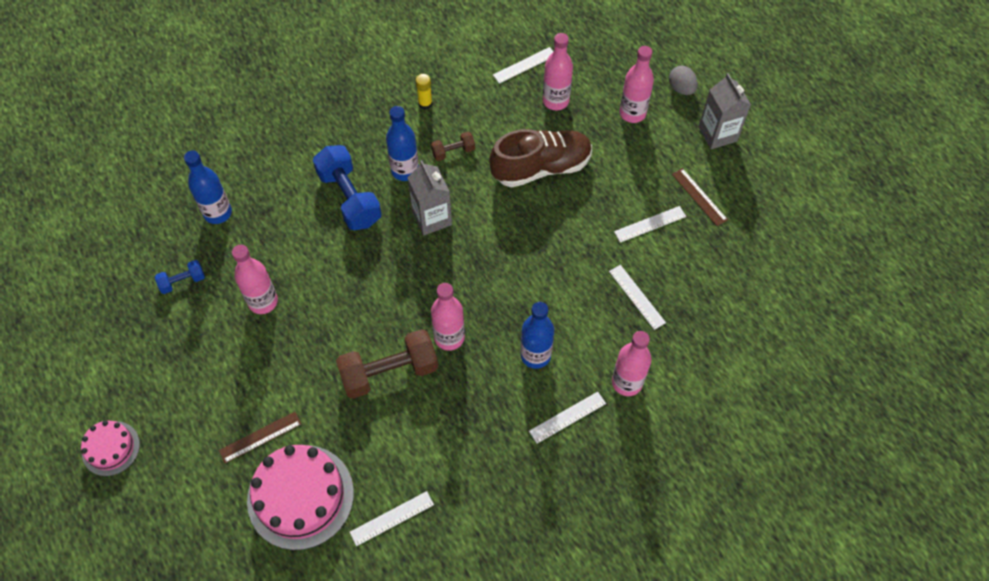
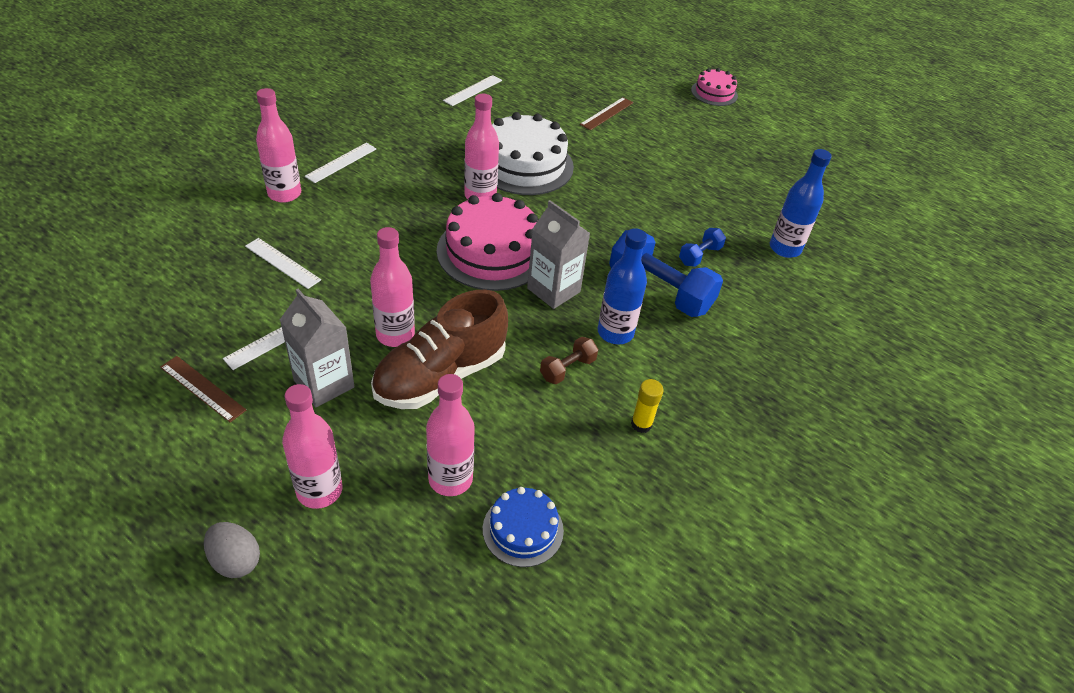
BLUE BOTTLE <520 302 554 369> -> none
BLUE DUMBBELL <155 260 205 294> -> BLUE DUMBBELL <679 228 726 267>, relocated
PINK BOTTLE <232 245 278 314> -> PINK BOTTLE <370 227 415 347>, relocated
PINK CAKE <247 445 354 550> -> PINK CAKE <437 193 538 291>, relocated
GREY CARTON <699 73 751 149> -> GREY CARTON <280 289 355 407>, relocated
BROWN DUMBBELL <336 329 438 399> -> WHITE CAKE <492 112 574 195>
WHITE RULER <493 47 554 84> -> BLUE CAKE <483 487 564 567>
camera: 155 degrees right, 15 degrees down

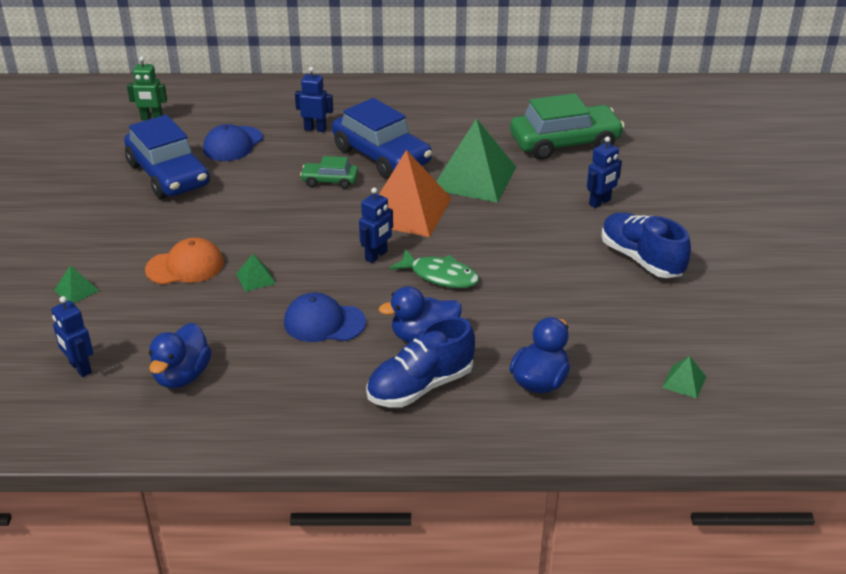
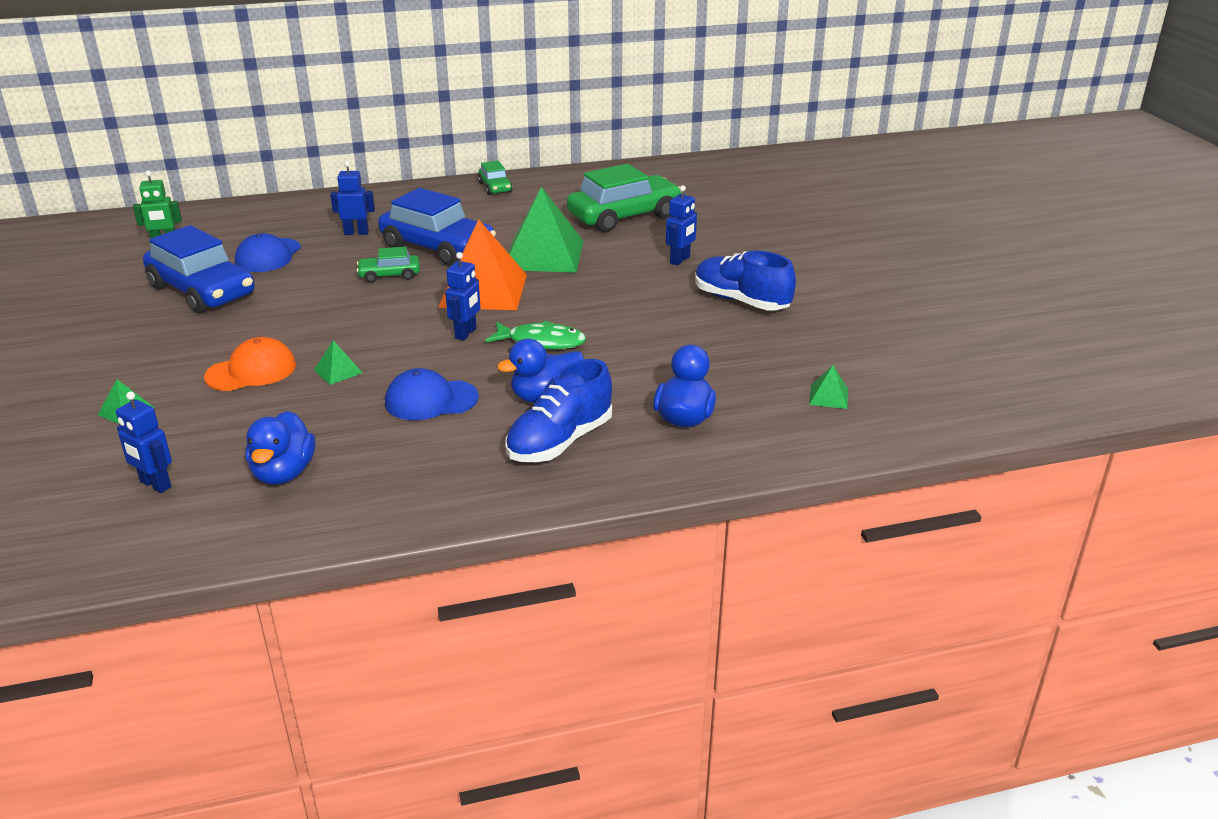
none -> GREEN CAR <478 161 513 195>
camera: 15 degrees left, 5 degrees down

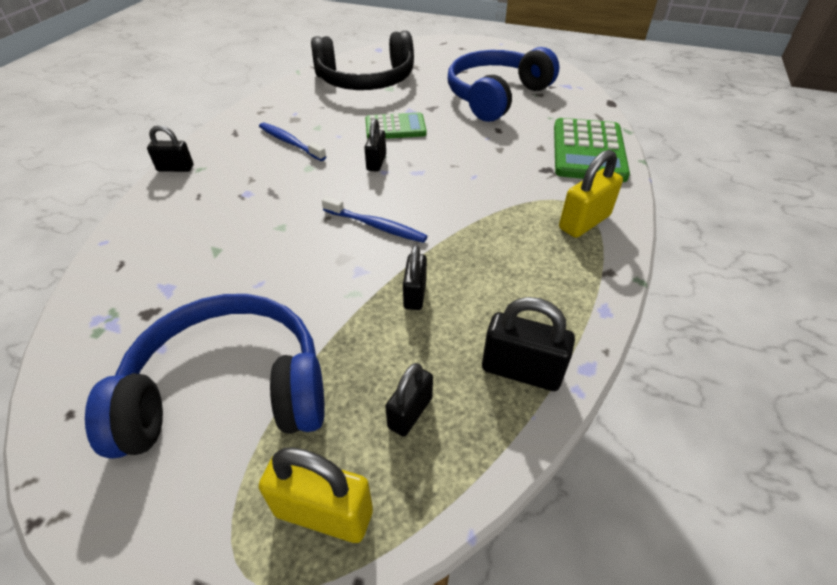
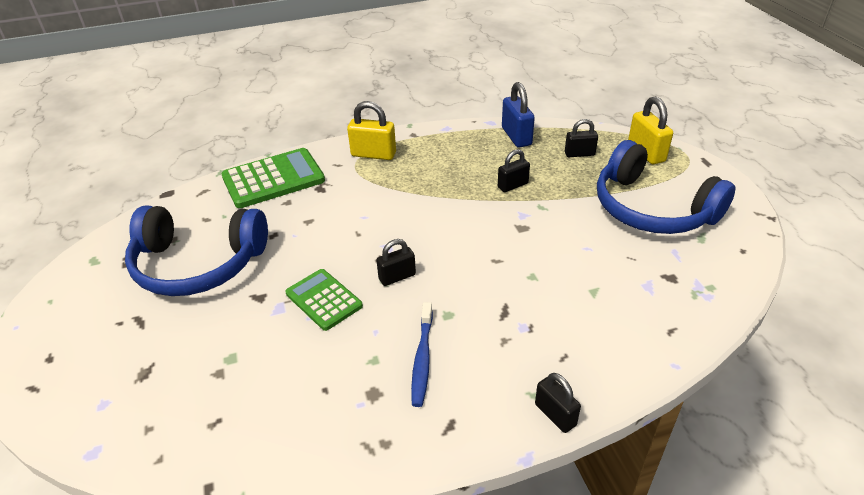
BLACK HEADPHONES <311 31 414 90> -> none
BLUE TOOTHBRUSH <322 196 427 243> -> none
BLACK PADLOCK <482 297 575 391> -> BLUE PADLOCK <502 82 535 147>
camera: 125 degrees left, 5 degrees down

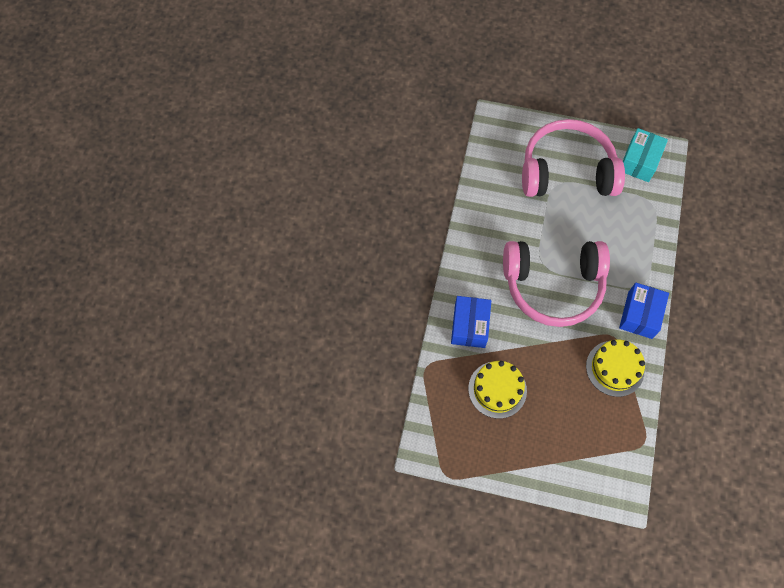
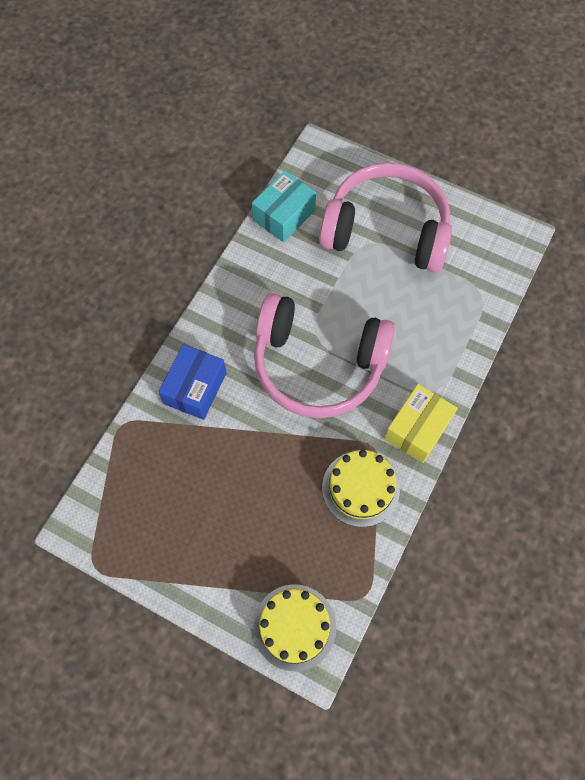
YELLOW CAKE <468 361 527 419> -> YELLOW CAKE <253 584 336 672>, relocated
TURQUOISE BOX <623 128 668 182> -> TURQUOISE BOX <252 171 316 242>, relocated
BLUE BOX <619 283 669 339> -> YELLOW BOX <384 384 458 463>
camera: 15 degrees right, 0 degrees up

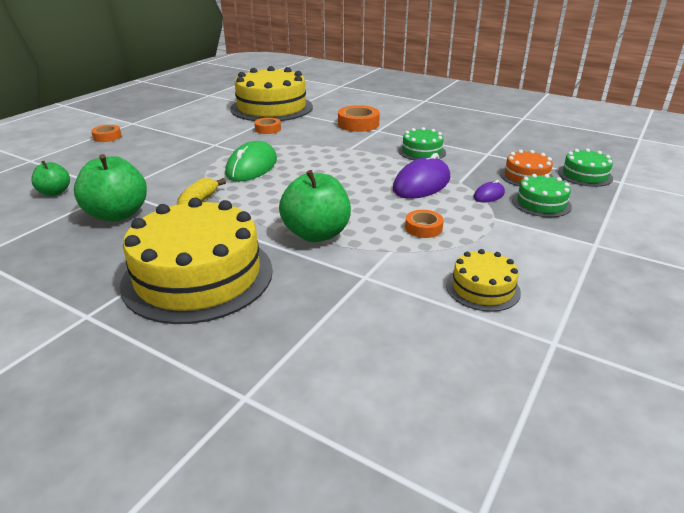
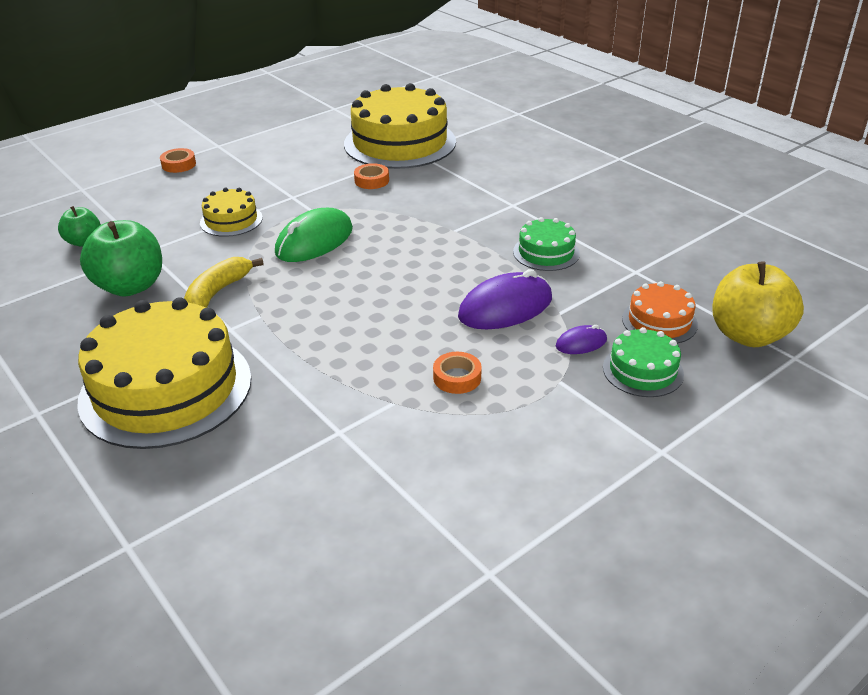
GREEN APPLE <279 170 351 242> -> none
ORANGE TAPE <338 105 380 132> -> none
YELLOW CAKE <446 249 521 312> -> YELLOW CAKE <200 188 263 237>, relocated
GREEN CAKE <558 148 613 187> -> YELLOW APPLE <713 261 804 347>
camera: 20 degrees right, 5 degrees up

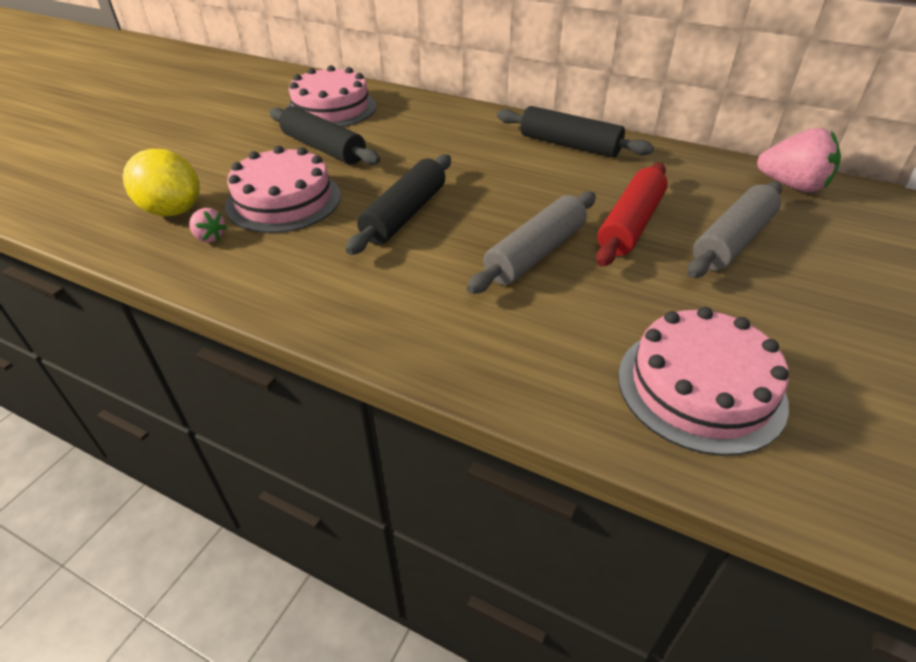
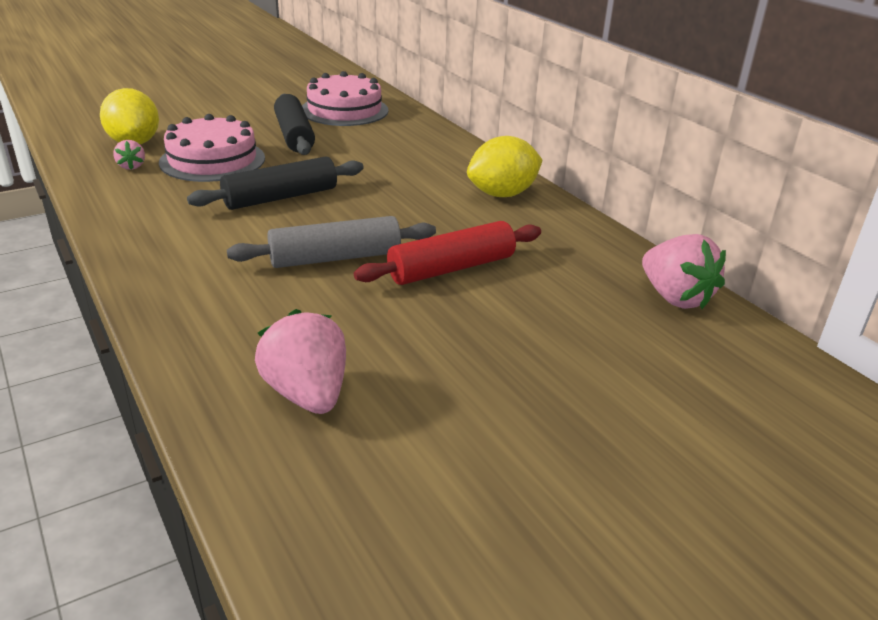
GREY ROLLING PIN <687 181 782 278> -> none
BLACK ROLLING PIN <497 106 654 157> -> YELLOW LEMON <467 136 542 197>
PINK CAKE <618 307 789 456> -> PINK STRAWBERRY <255 309 346 414>
camera: 30 degrees right, 10 degrees down

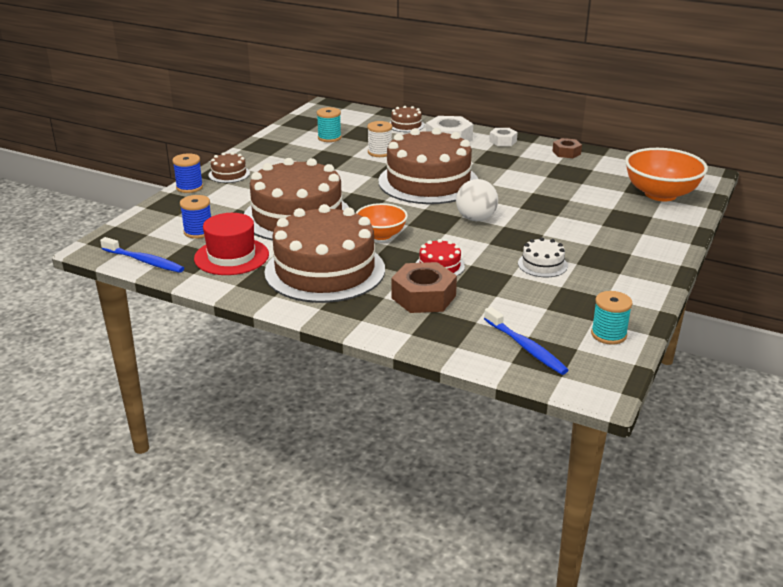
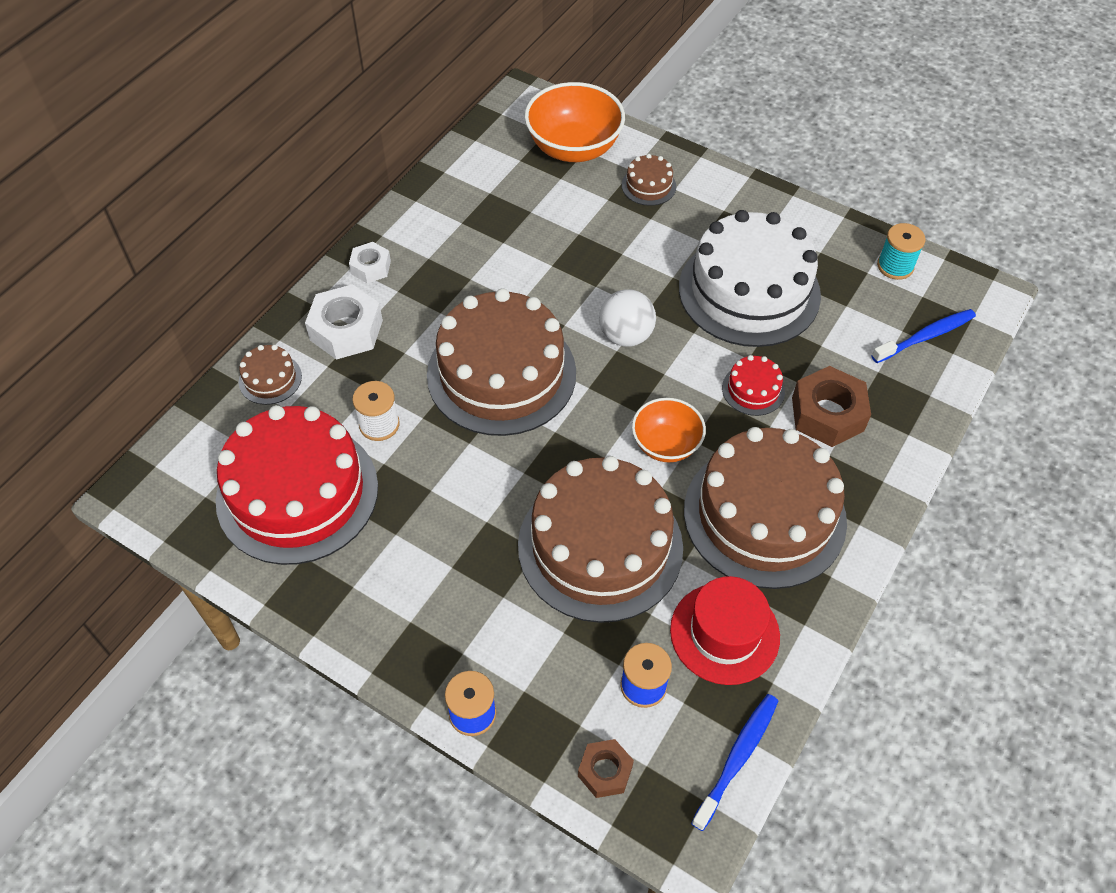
BROWN CAKE <208 152 250 183> -> BROWN CAKE <622 154 676 206>, relocated
BROWN NUT <552 138 582 158> -> BROWN NUT <578 739 634 798>, relocated
TURQUOISE SPOOL <317 107 342 142> -> RED CAKE <216 405 378 565>
WHITE CAKE <518 237 568 277> -> WHITE CAKE <679 210 821 347>, x2.40
camera: 85 degrees left, 25 degrees up

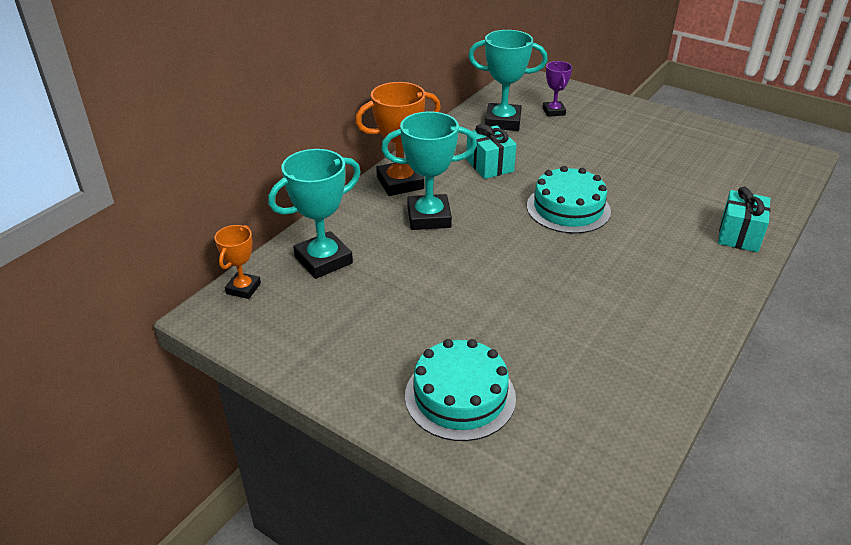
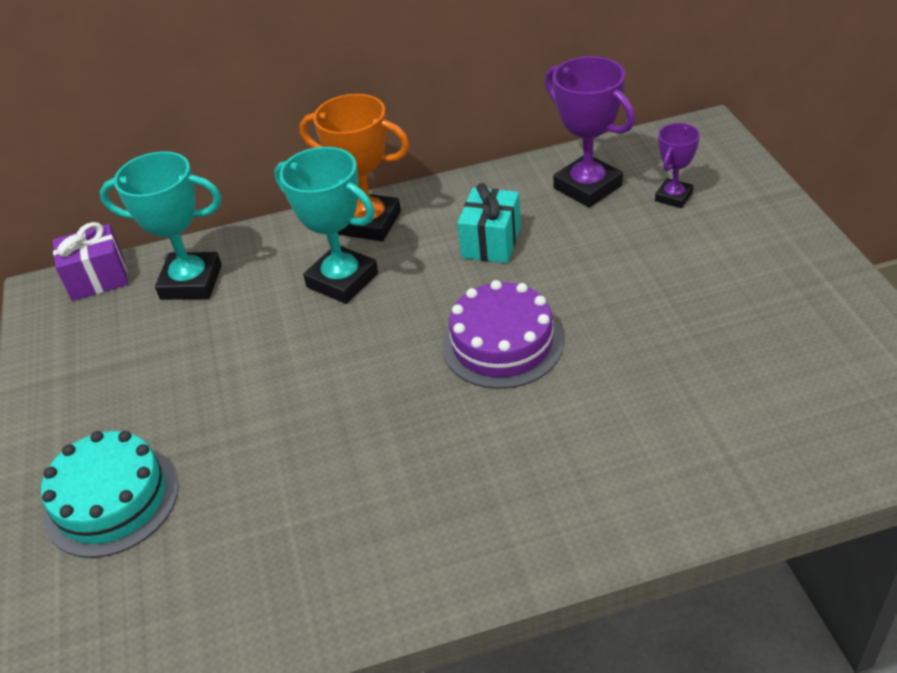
TURQUOISE GIFT <718 187 770 252> -> none
ORANGE TROPHY <215 225 261 299> -> PURPLE GIFT <53 222 128 301>
TURQUOISE TROPHY <468 30 548 131> -> PURPLE TROPHY <545 56 635 208>
TURQUOISE CAKE <527 166 611 234> -> PURPLE CAKE <442 280 563 389>
camera: 45 degrees right, 5 degrees up

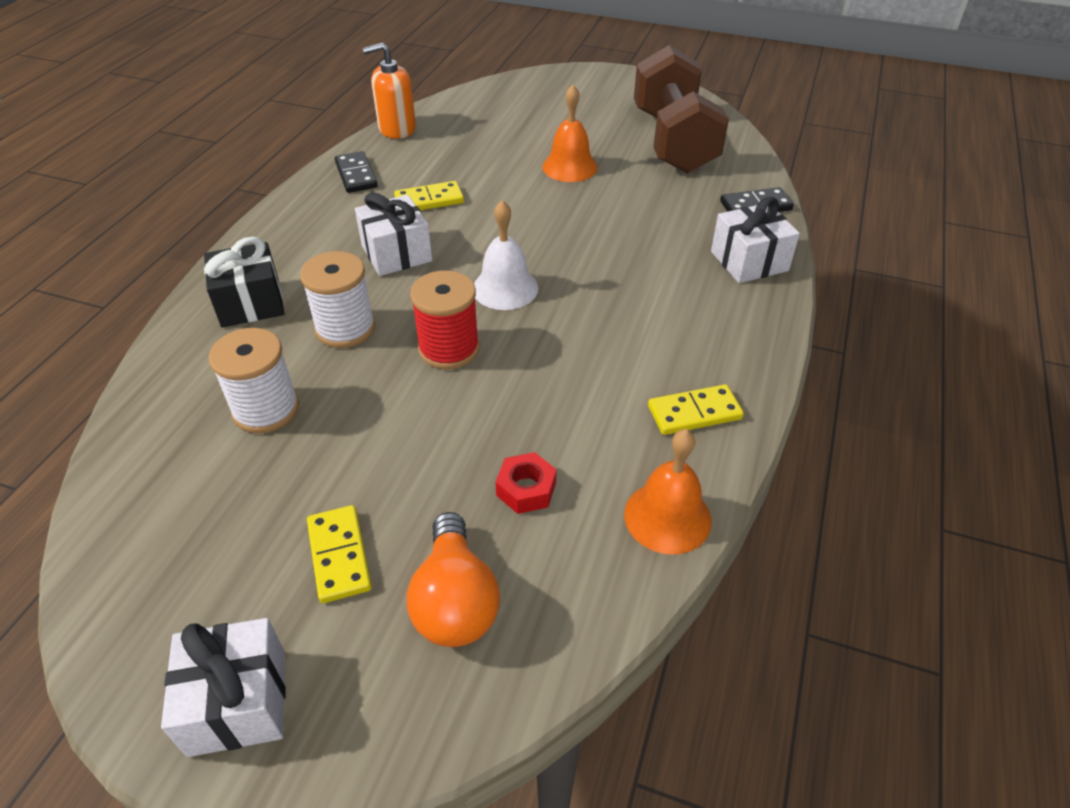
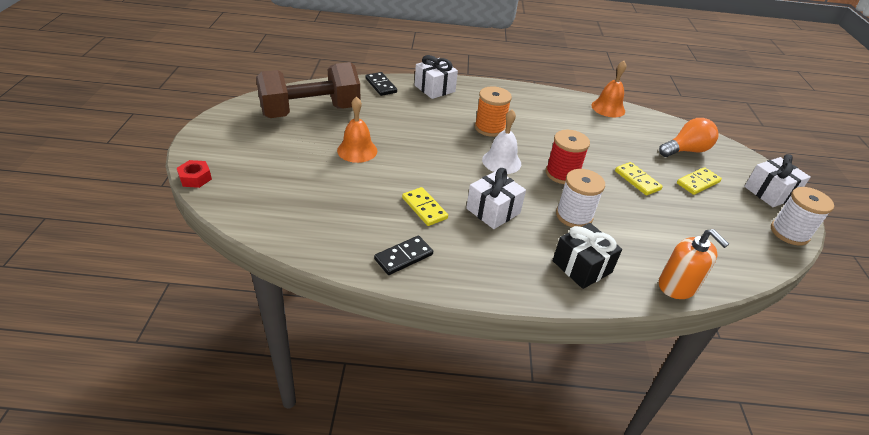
none -> ORANGE SPOOL <475 86 512 137>
WHITE SPOOL <209 328 299 433> -> WHITE SPOOL <771 187 834 246>, relocated
ORANGE SOAP DISPENSER <363 42 416 139> -> ORANGE SOAP DISPENSER <659 229 729 299>, relocated
RED NUT <496 452 557 514> -> RED NUT <177 160 212 188>, relocated
YELLOW DOMINO <648 384 744 435> -> YELLOW DOMINO <615 162 663 195>, relocated
camera: 110 degrees left, 5 degrees down

